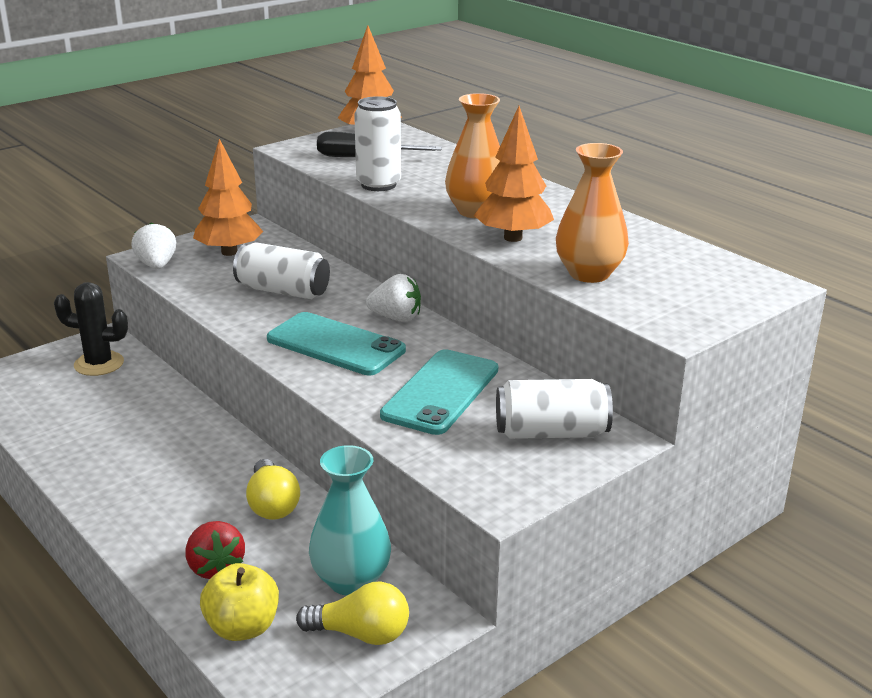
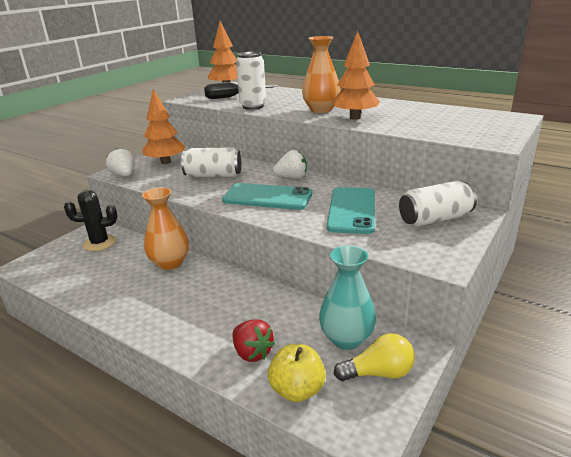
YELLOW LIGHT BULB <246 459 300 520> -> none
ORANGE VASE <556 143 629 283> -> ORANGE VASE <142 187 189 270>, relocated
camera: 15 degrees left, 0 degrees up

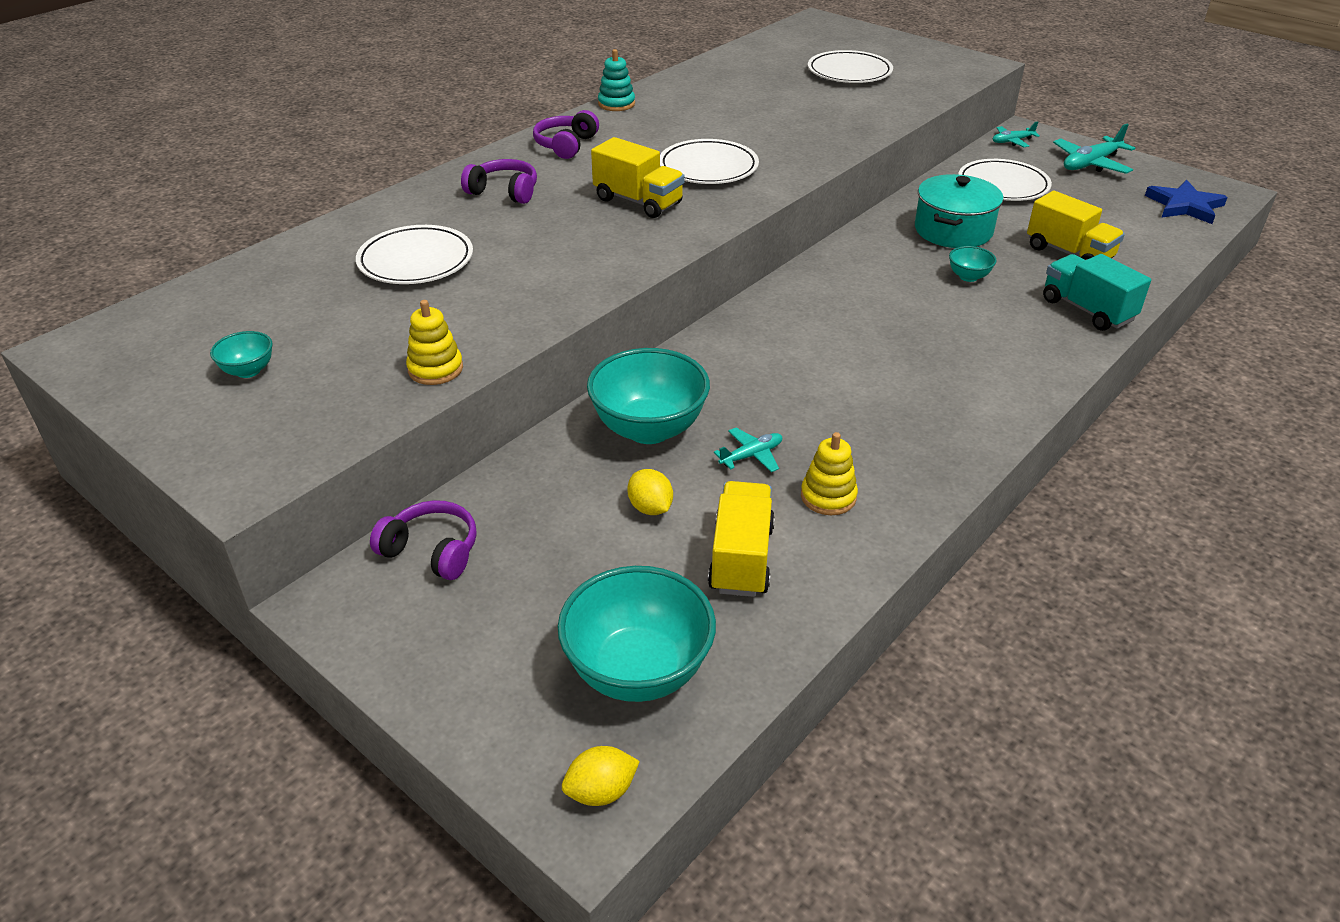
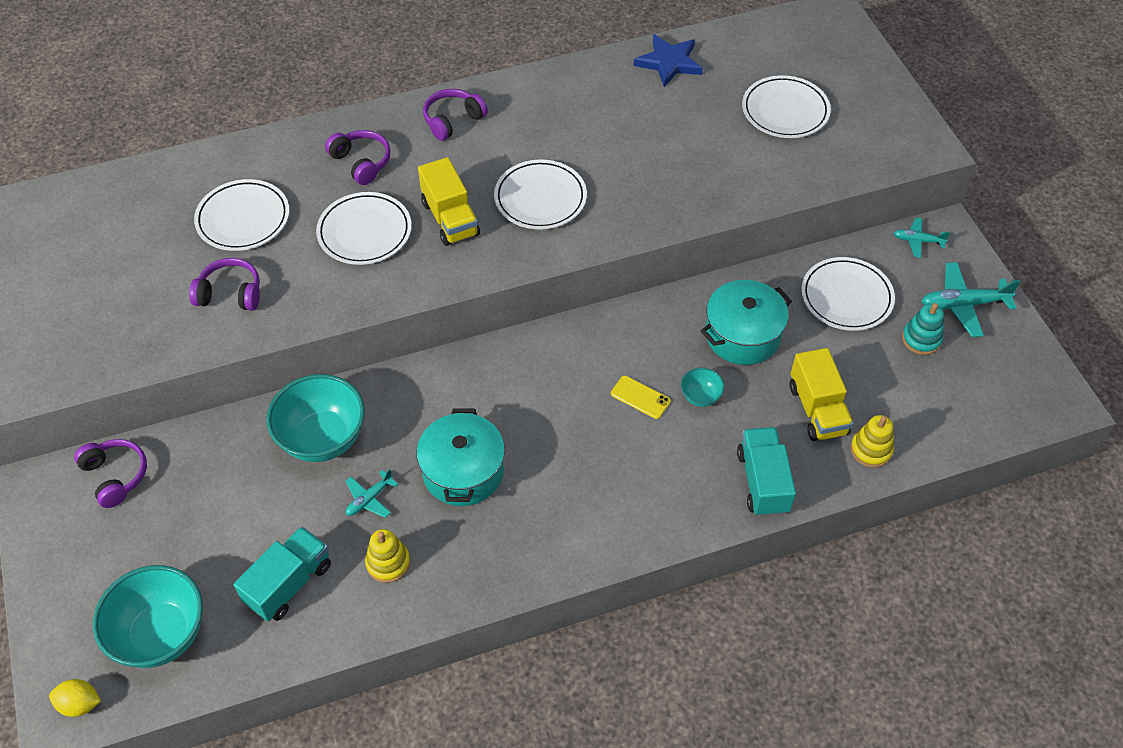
TURQUOISE BOWL <210 331 273 378> -> none
YELLOW LEMON <627 469 673 515> -> none
none -> PURPLE HEADPHONES <189 258 260 311>
none -> WHITE PLATE <316 192 412 265>
none -> TURQUOISE POT <417 408 505 506>
none -> YELLOW PHONE <611 376 671 419>
YELLOW STACKING TOY <406 300 463 385> -> YELLOW STACKING TOY <851 415 894 468>, relocated
TURQUOISE STACKING TOY <598 49 635 111> -> TURQUOISE STACKING TOY <902 303 944 355>, relocated
BLUE STAR <1145 180 1228 224> -> BLUE STAR <634 34 703 87>, relocated
YELLOW TRUCK <708 481 775 597> -> TURQUOISE TRUCK <233 526 331 622>
TURQUOISE PLANE <714 428 782 472> -> TURQUOISE PLANE <345 469 398 518>, 135 degrees clockwise
camera: 30 degrees right, 15 degrees up

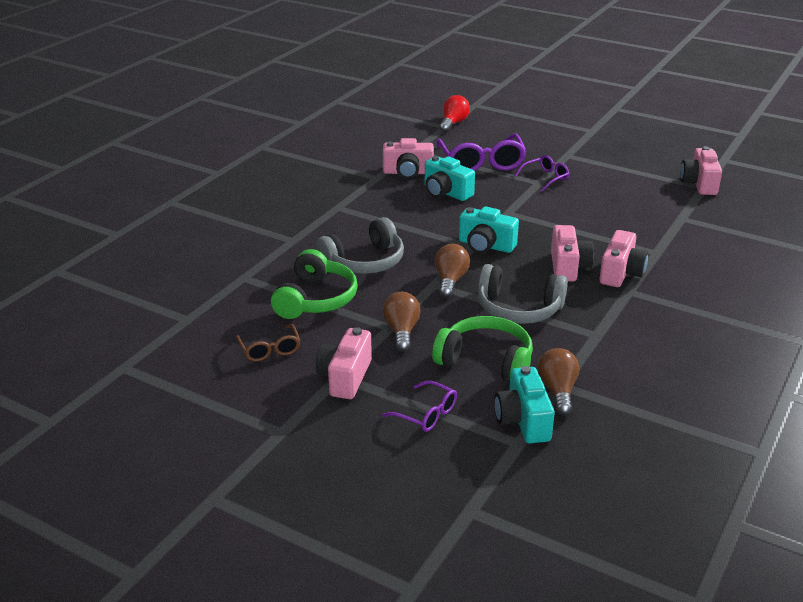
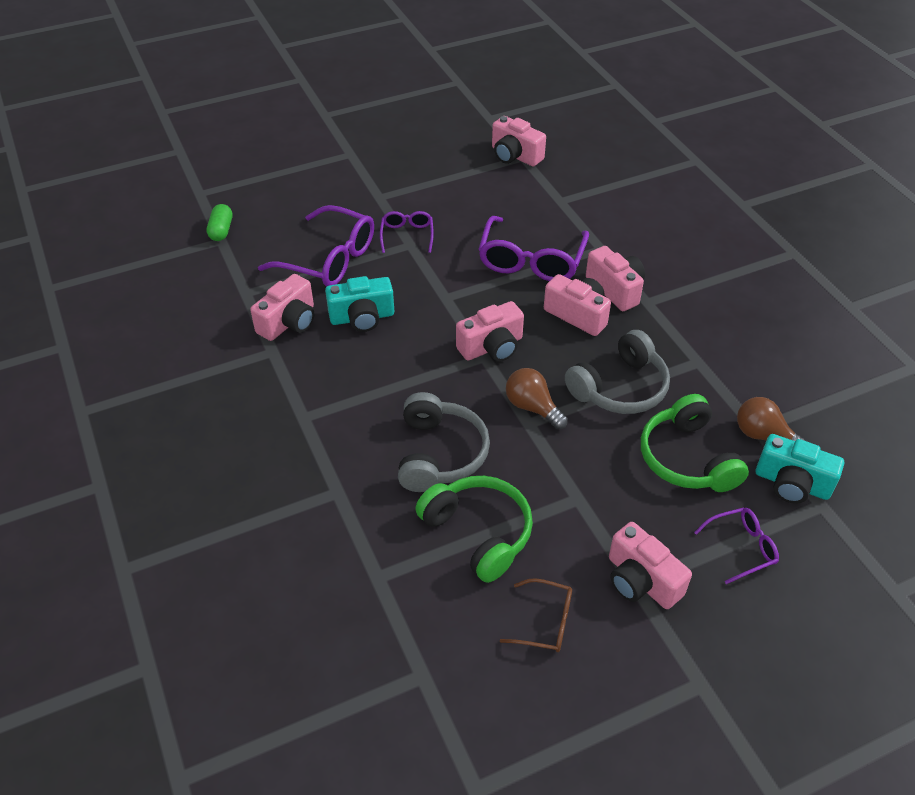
BROWN LIGHT BULB <382 292 421 351> -> none
none -> PURPLE GLASSES <478 216 589 281>
RED LIGHT BULB <439 95 470 132> -> GREEN CAPSULE <207 204 232 241>
TURQUOISE CAMERA <459 206 519 253> -> PINK CAMERA <456 301 524 362>
GREEN HEADPHONES <432 316 533 382> -> GREEN HEADPHONES <641 394 749 492>, 75 degrees counterclockwise
camera: 55 degrees left, 15 degrees up

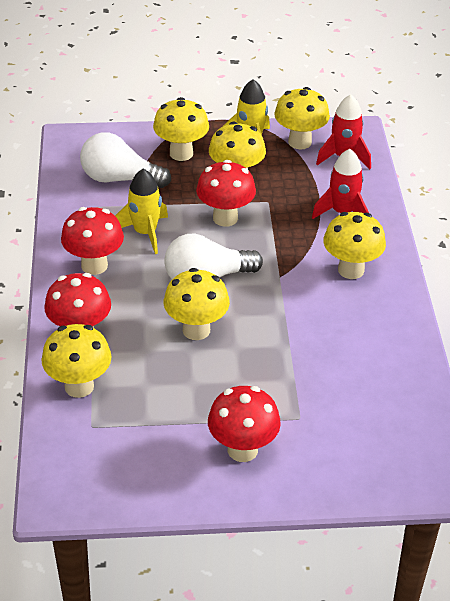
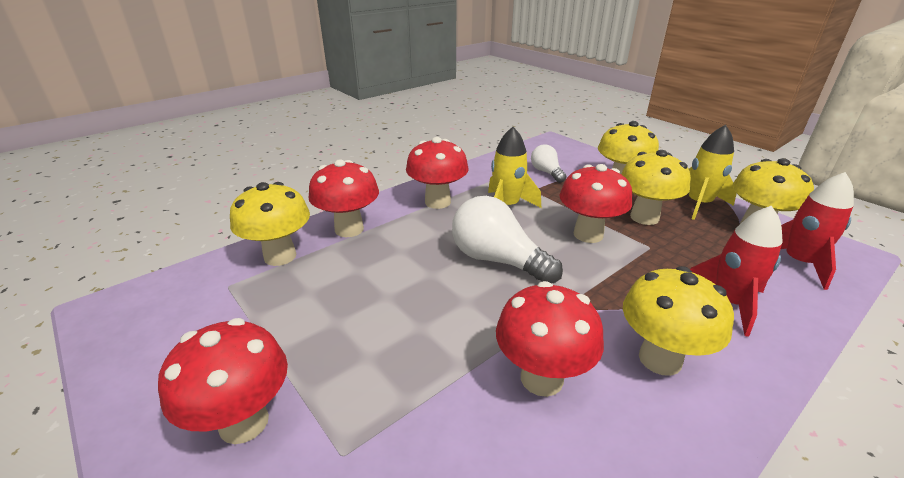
YELLOW MUSHROOM <164 268 230 340> -> none
none -> RED MUSHROOM <496 281 604 397>
WHITE LIGHT BULB <80 132 171 188> -> WHITE LIGHT BULB <531 144 566 183>, x0.56
camera: 55 degrees right, 10 degrees down

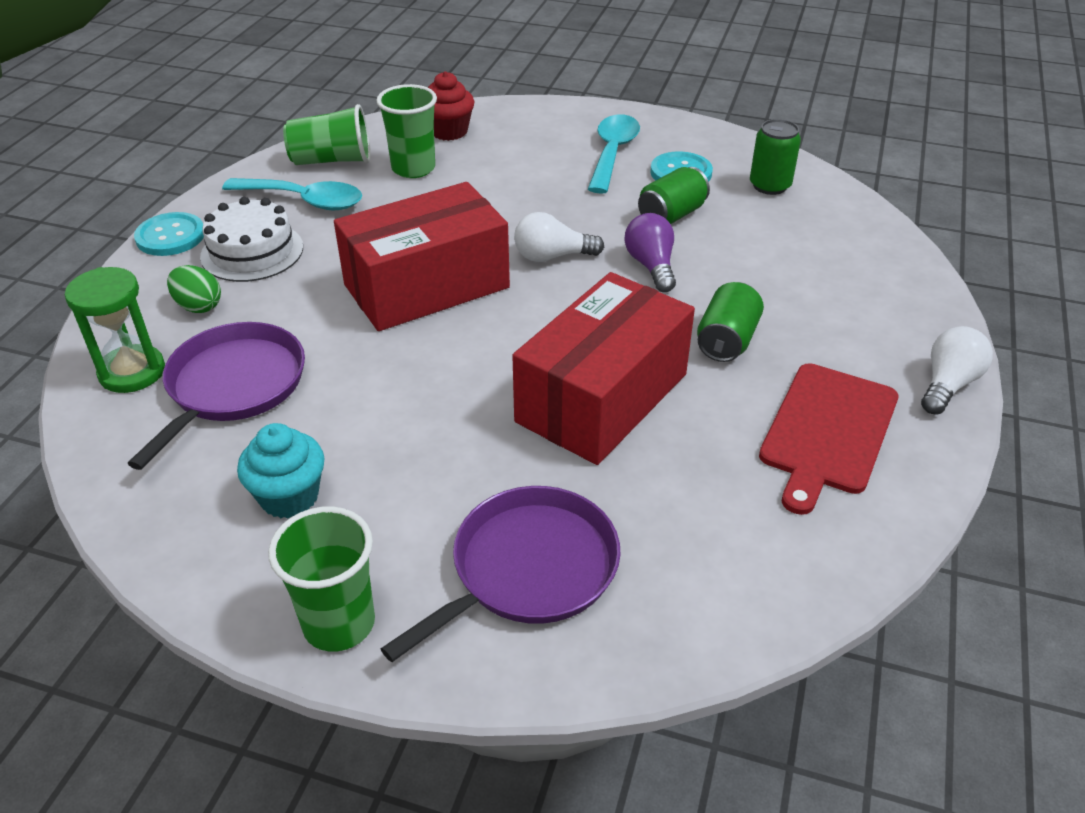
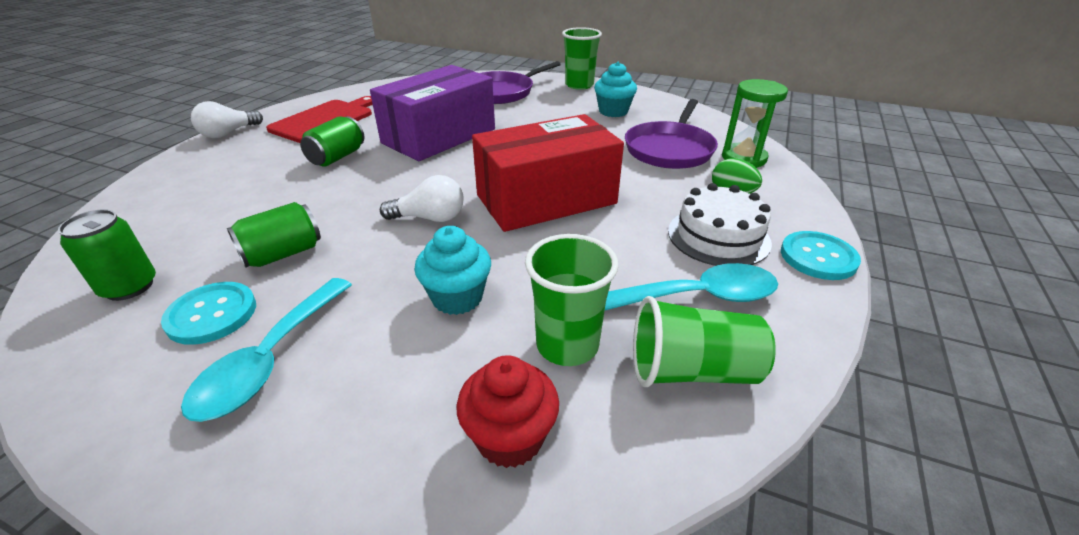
PURPLE LIGHT BULB <625 213 676 292> -> none
none -> TURQUOISE CUPCAKE <414 226 491 315>
RED BOX <512 272 695 465> -> PURPLE BOX <370 65 495 161>
TURQUOISE SPOON <222 178 362 210> -> TURQUOISE SPOON <605 263 778 310>, 150 degrees clockwise
camera: 175 degrees left, 5 degrees down

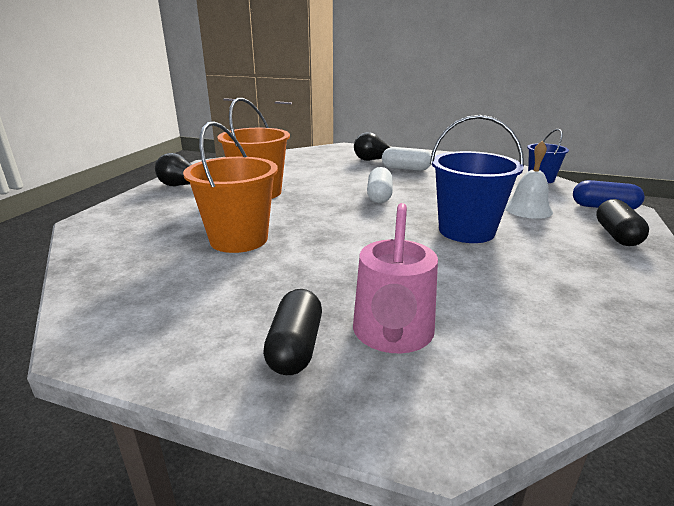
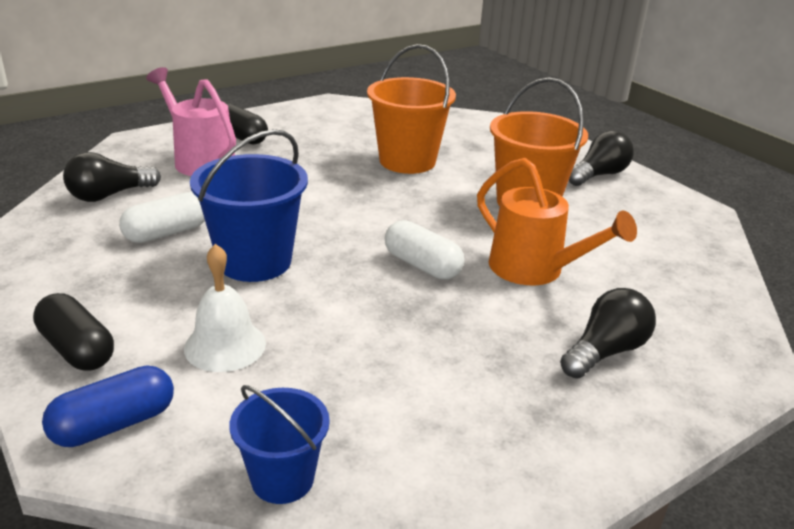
none -> BLACK LIGHT BULB <63 152 161 202>
none -> ORANGE WATERING CAN <477 158 637 286>
WHITE CAPSULE <382 147 431 171> -> WHITE CAPSULE <119 192 205 243>, relocated
camera: 125 degrees right, 5 degrees up

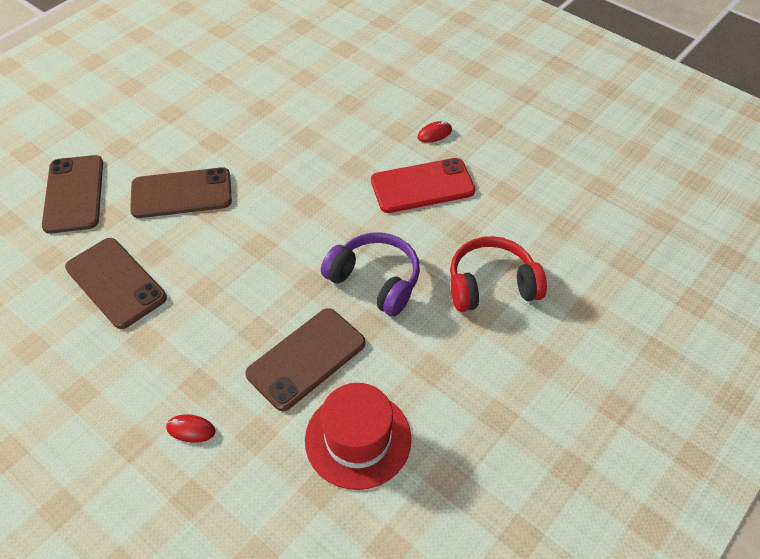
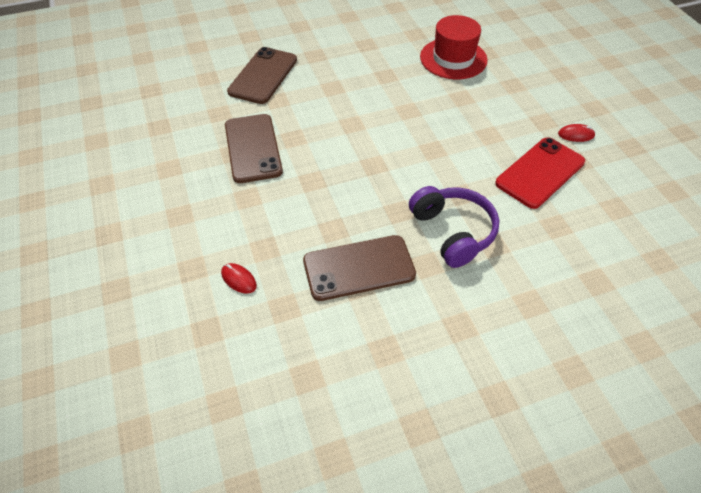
BROWN PHONE <130 167 232 218> -> none
RED HEADPHONES <450 236 547 312> -> none
RED HAT <305 383 411 490> -> RED HAT <420 15 488 79>, relocated
RED PHONE <371 158 475 213> -> RED PHONE <495 138 585 209>, 60 degrees counterclockwise
camera: 30 degrees right, 0 degrees up

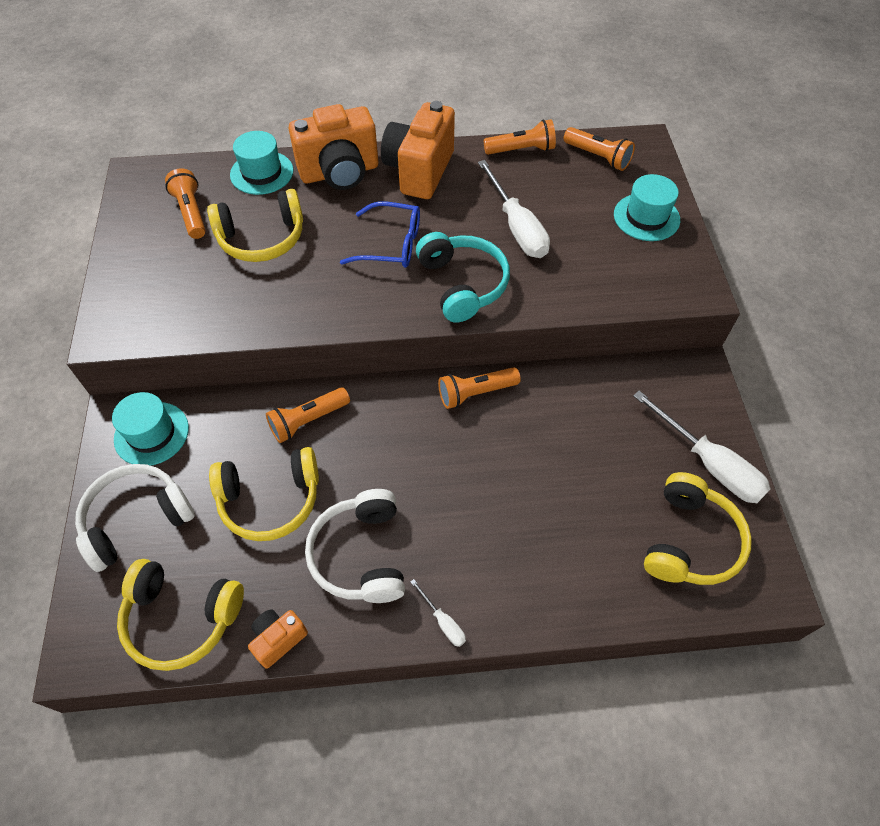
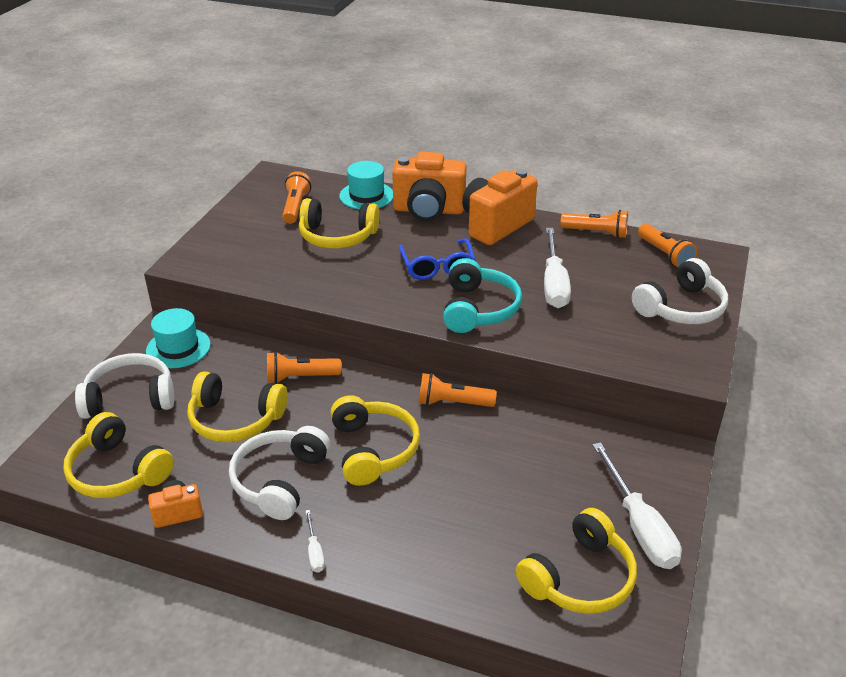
none -> YELLOW HEADPHONES <330 395 420 486>
TURQUOISE HAT <614 174 680 241> -> WHITE HEADPHONES <632 258 728 324>
BLUE GLASSES <340 201 420 268> -> BLUE GLASSES <399 238 475 280>, 45 degrees clockwise
camera: 25 degrees right, 20 degrees down

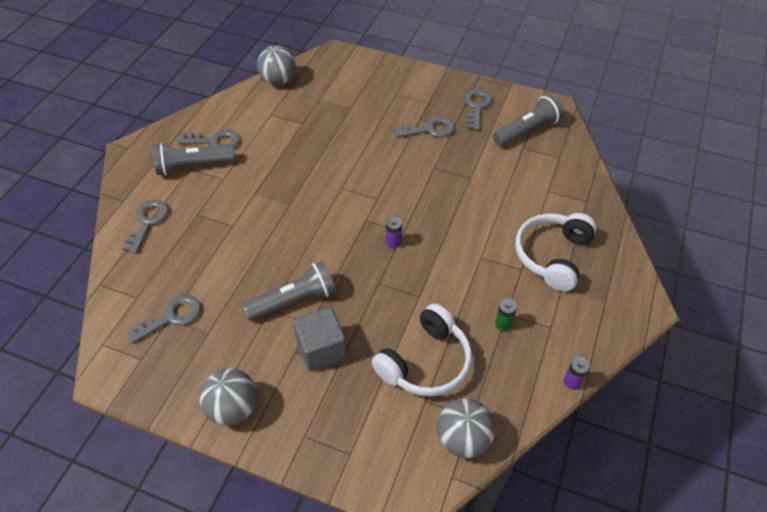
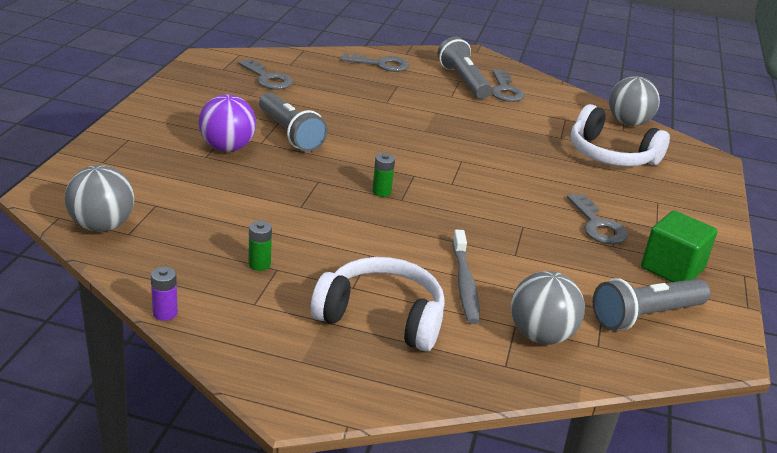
none -> GREY TOOTHBRUSH <452 230 480 324>
GREY BALL <199 368 257 426> -> GREY BALL <511 271 585 345>, relocated
WHITE HEADPHONES <372 303 472 397> -> WHITE HEADPHONES <570 104 670 167>, relocated
GREY CUBE <293 307 347 371> -> PURPLE BALL <199 94 256 151>
GREY KEY <464 89 492 130> -> GREEN CUBE <641 210 717 282>
PURPLE BATTERY <386 217 402 248> -> GREEN BATTERY <372 153 395 197>
GREY FLASHLIGHT <493 94 564 146> -> GREY FLASHLIGHT <593 278 710 331>, 105 degrees clockwise
camera: 80 degrees right, 20 degrees down

